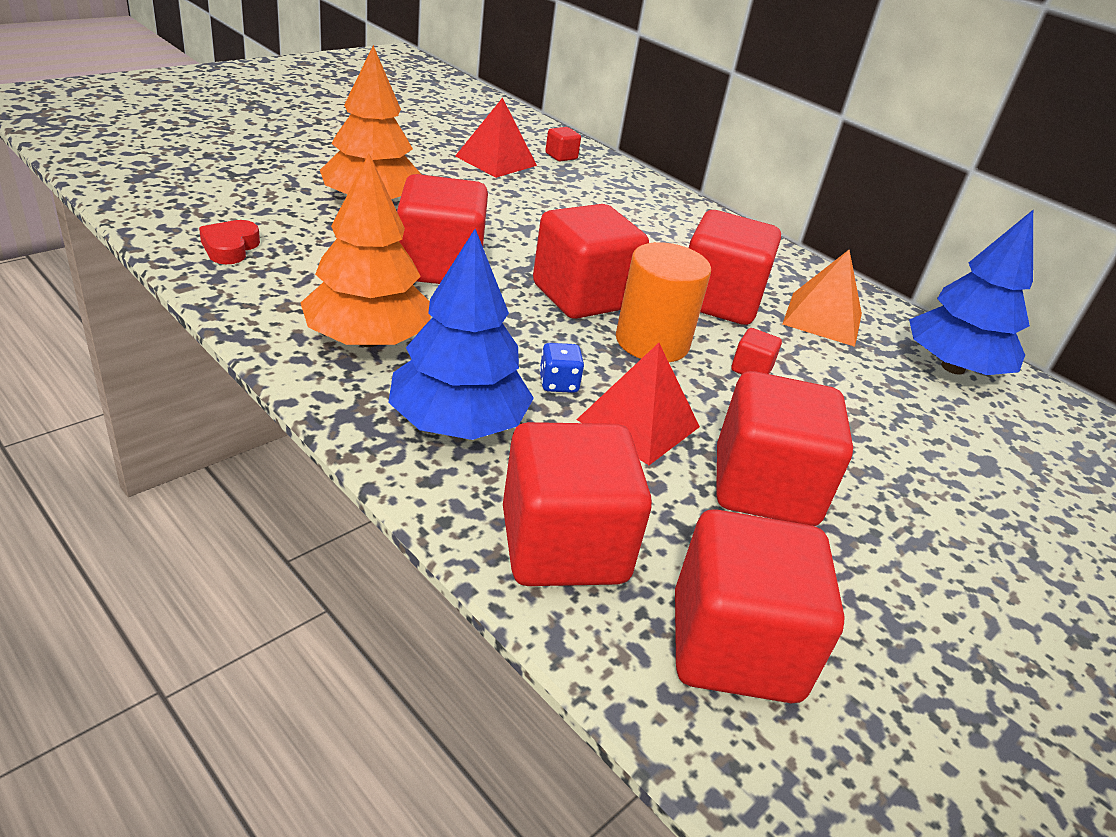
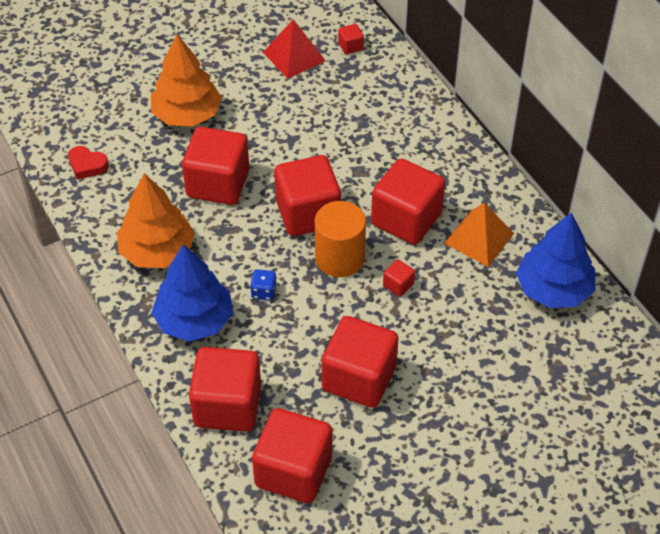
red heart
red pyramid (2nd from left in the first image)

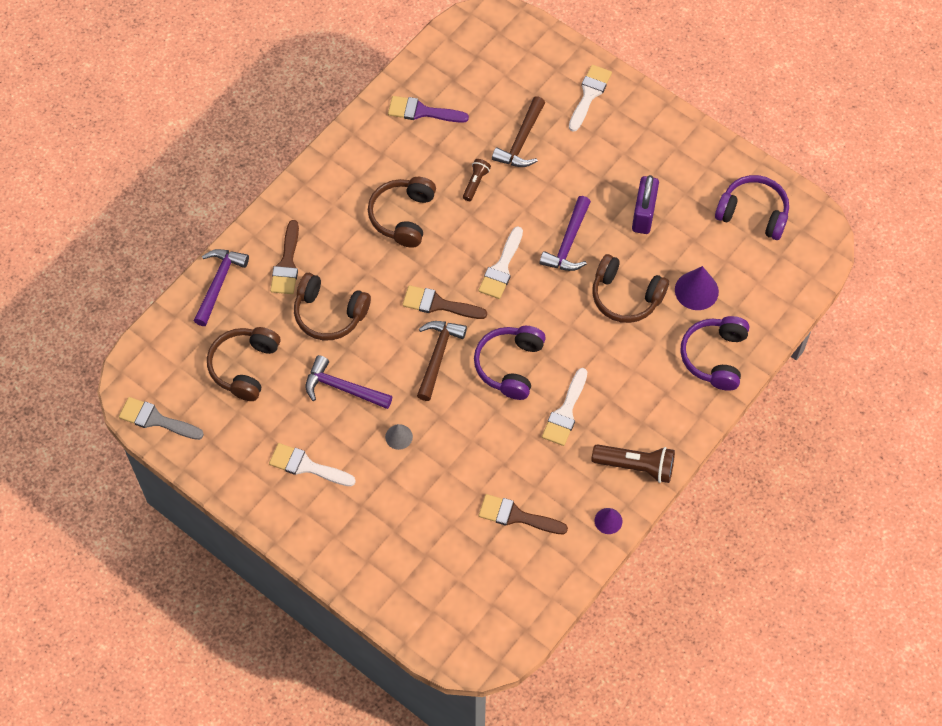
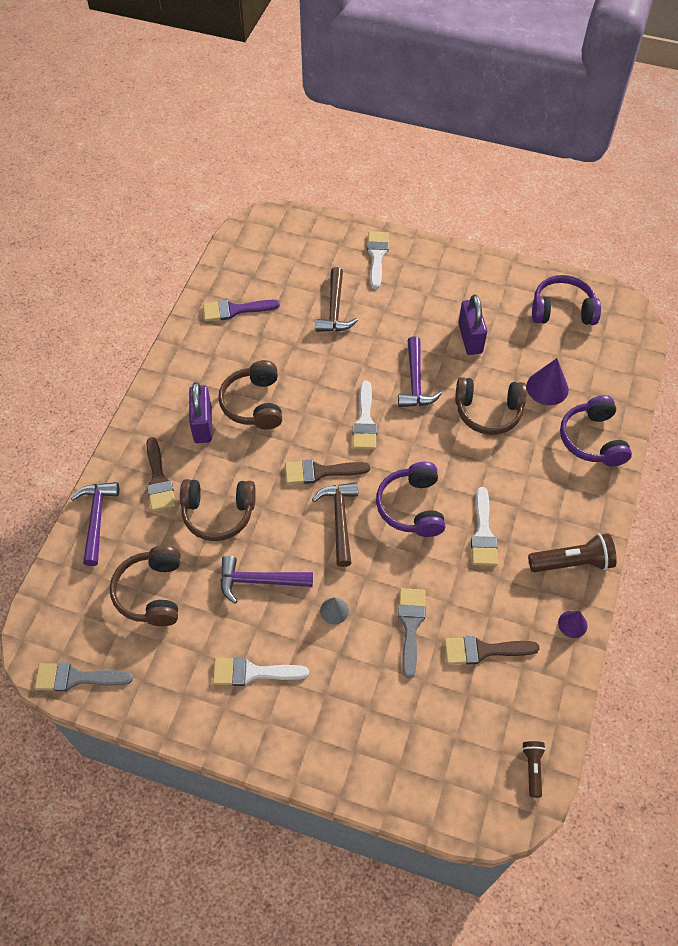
brown flashlight (1st from left)
purple padlock (1st from left)
grey brush (2nd from left)

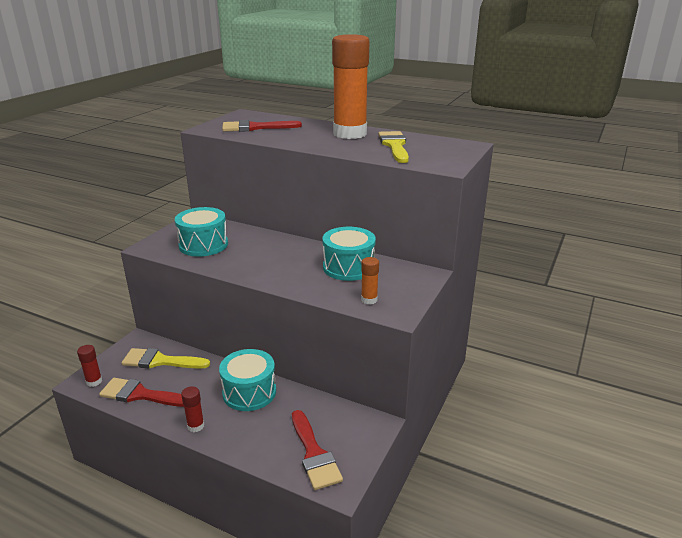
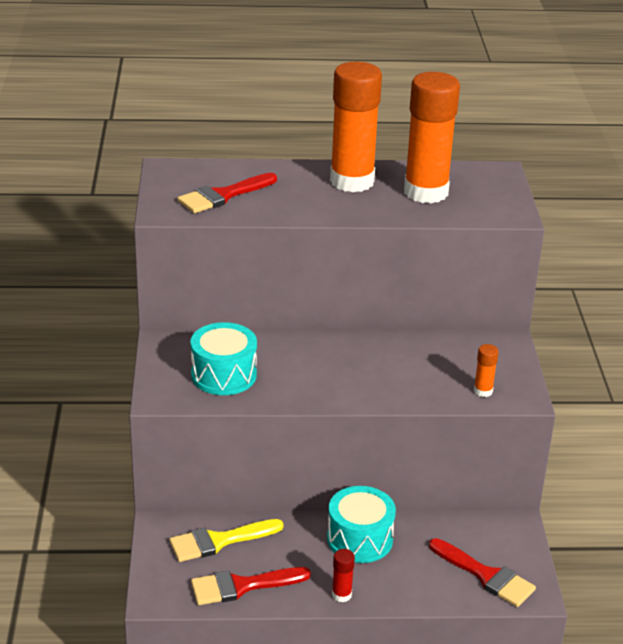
orange glue stick (2nd from left)
turquoise drum (3rd from left in the first image)
red glue stick (1st from left in the first image)

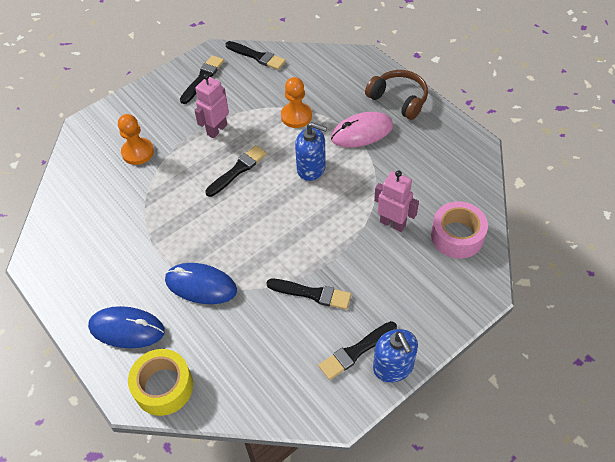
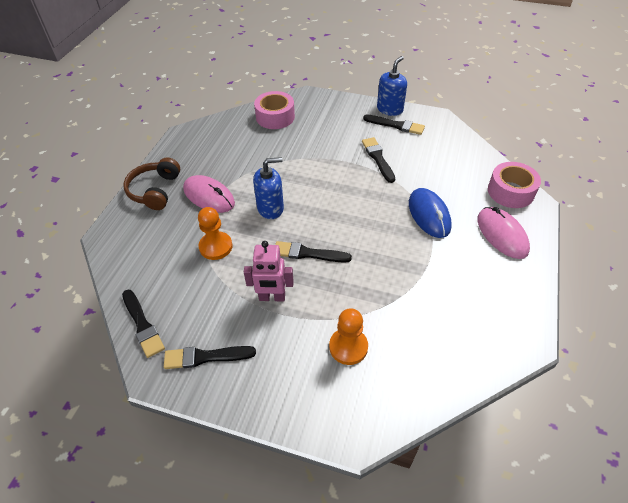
black brush (1st from left)
blue soap dispenser (1st from left)
pink robot (2nd from left in the first image)
pink mouse (2nd from left)
pink tape (2nd from left)

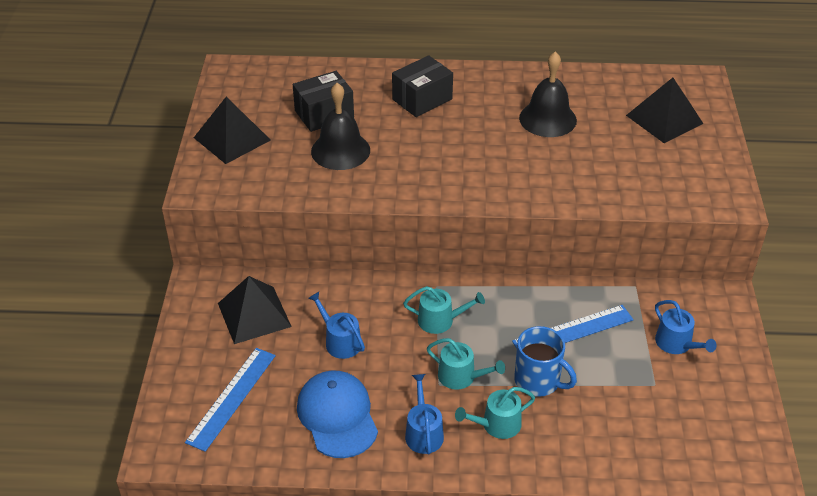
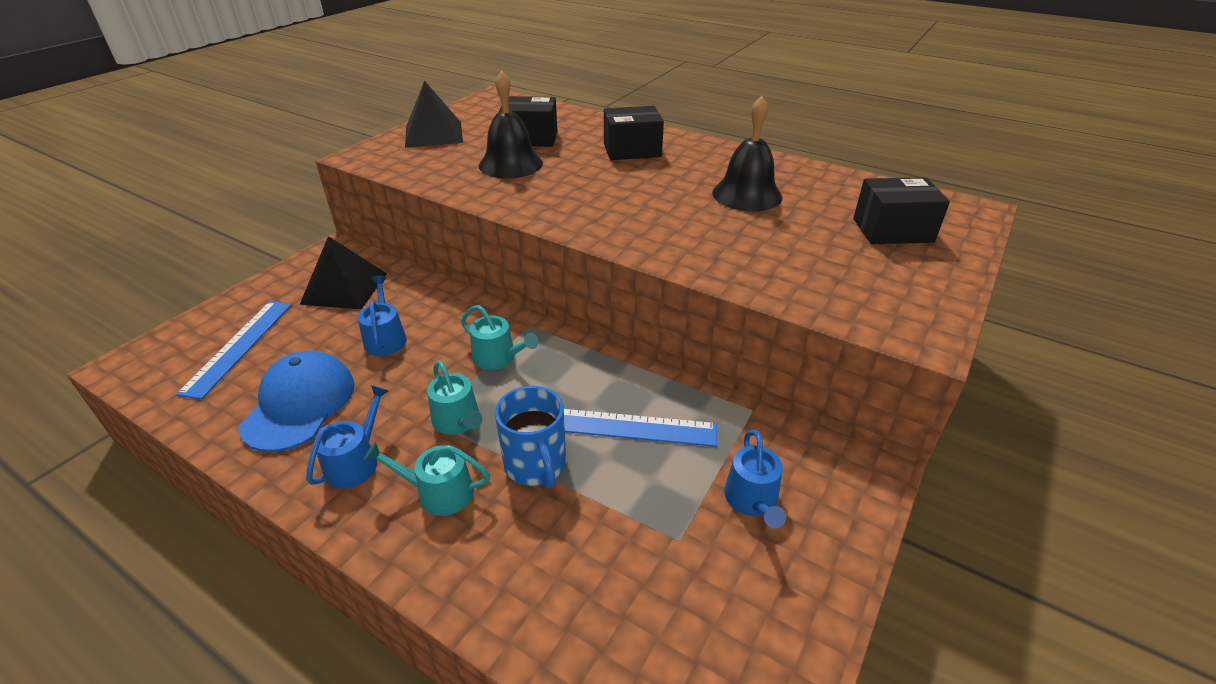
black box (3rd from left)
blue ruler (1st from left)

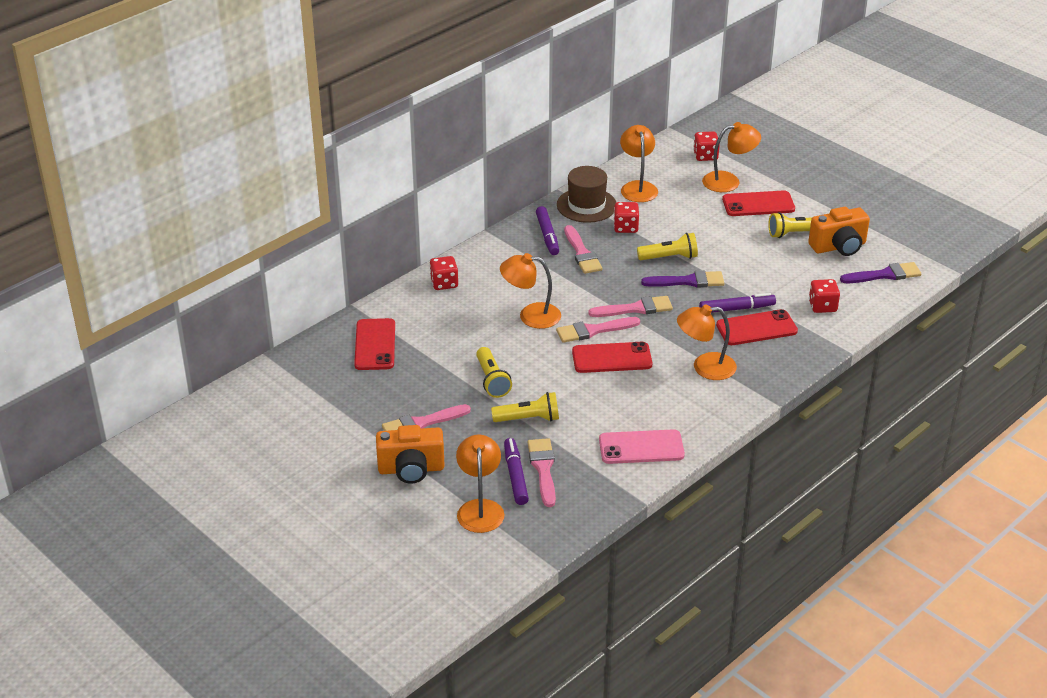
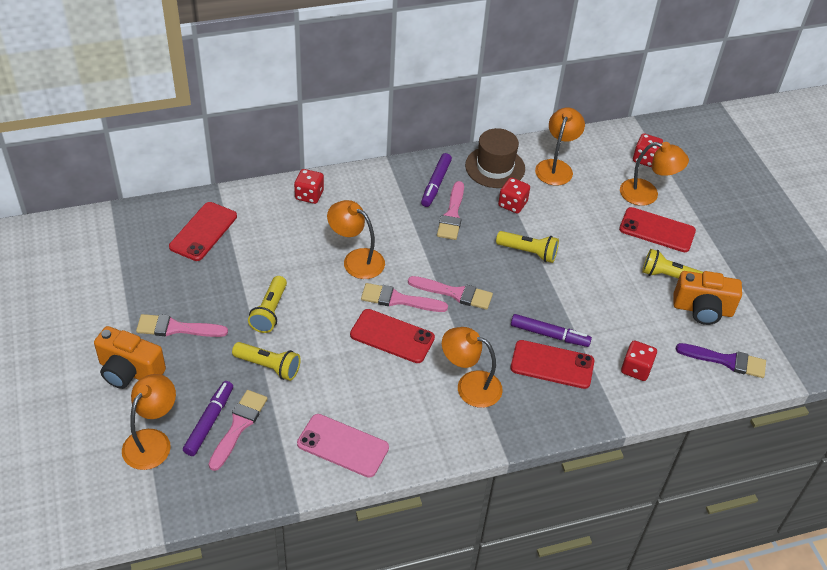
purple brush (1st from left in the first image)

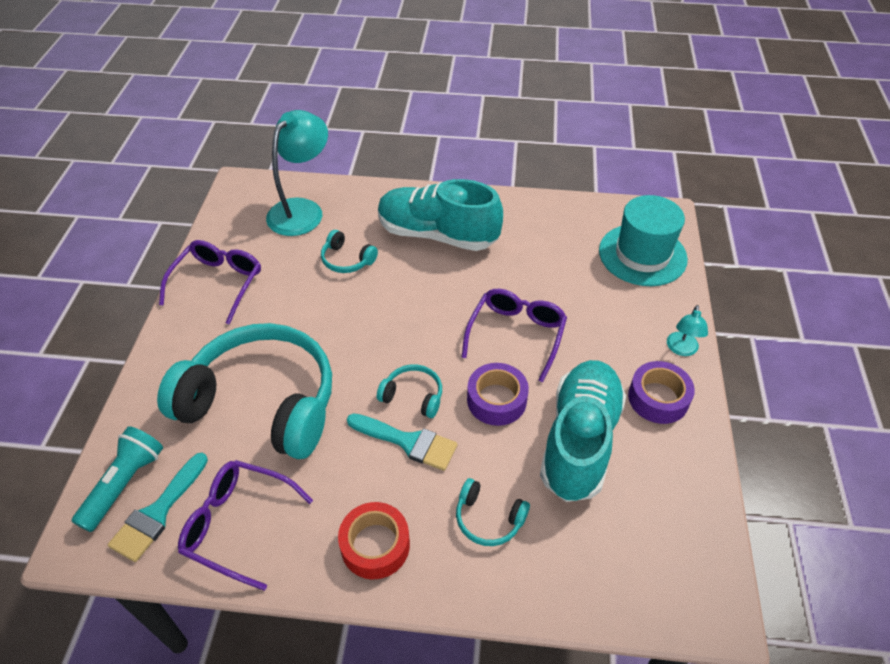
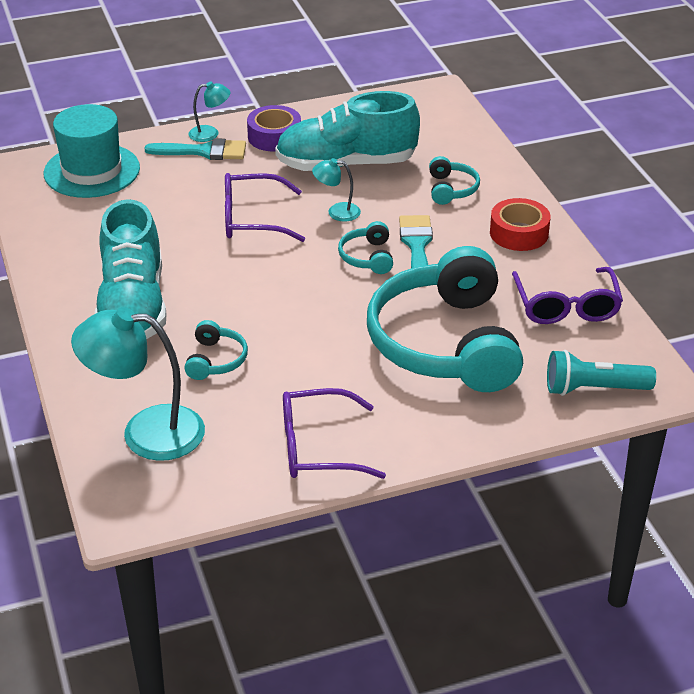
turquoise lamp (3rd from left)
turquoise brush (1st from left)

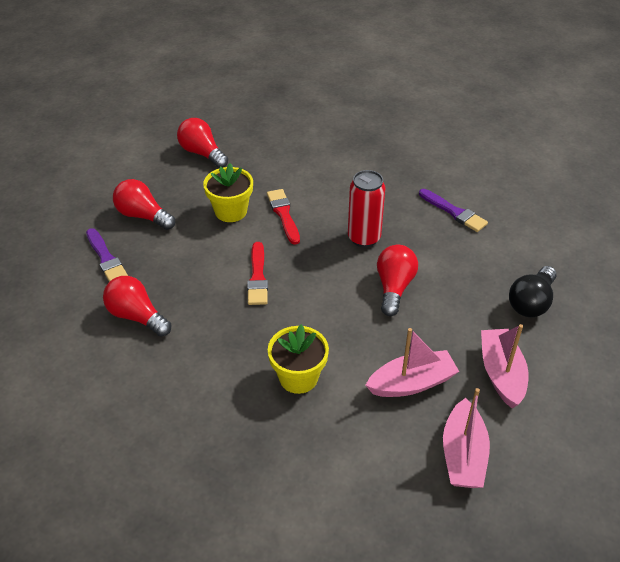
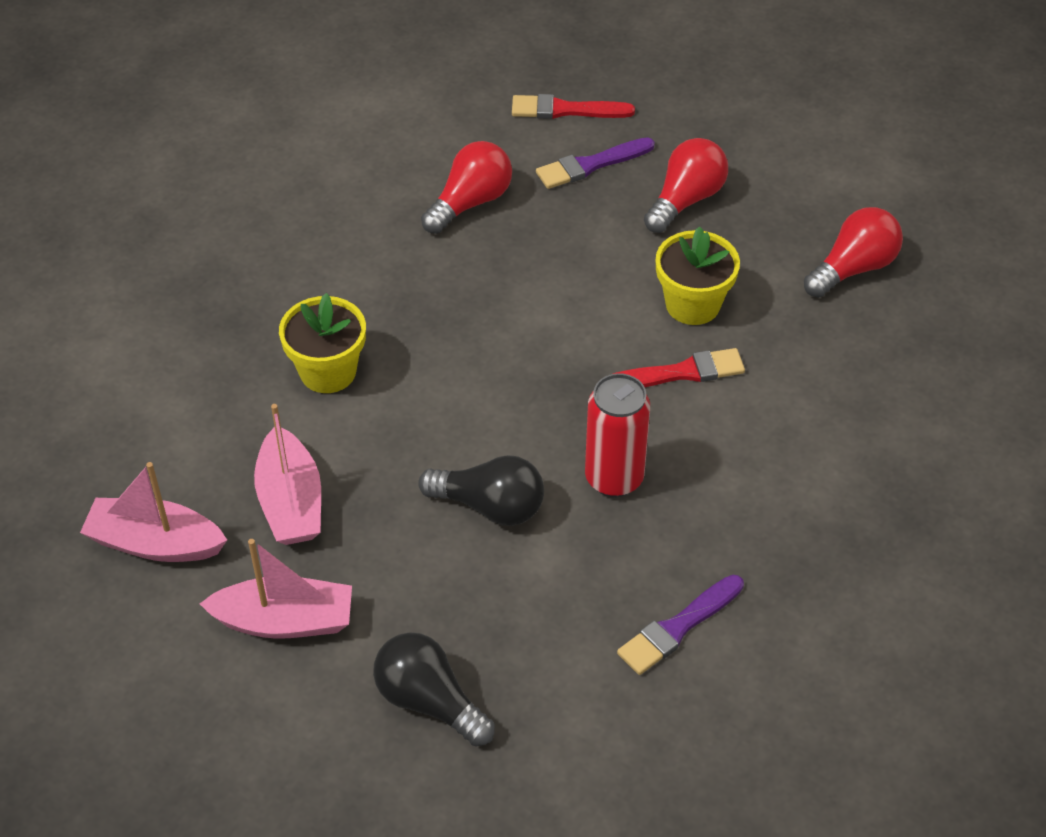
red brush (1st from left)
black light bulb (2nd from left)

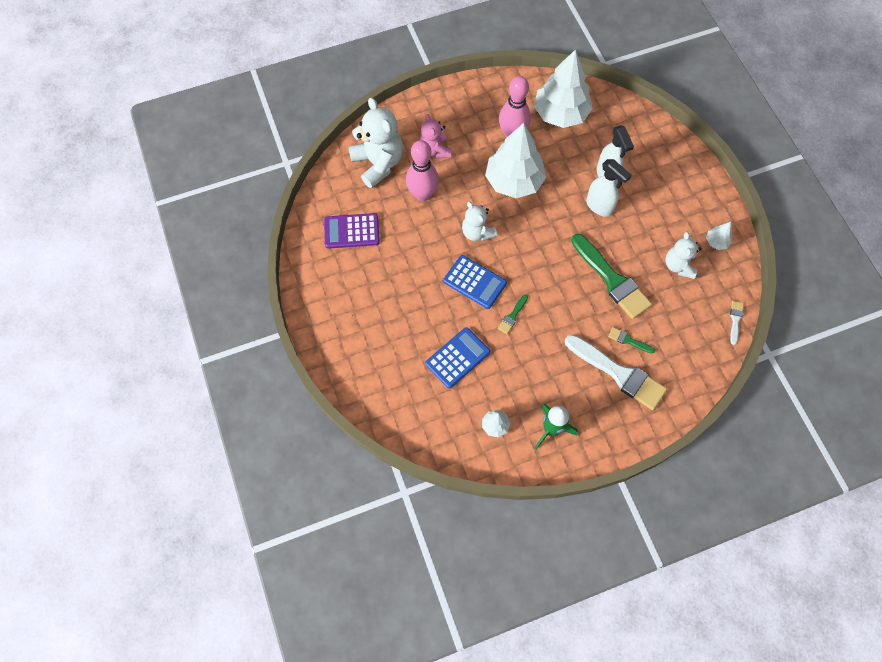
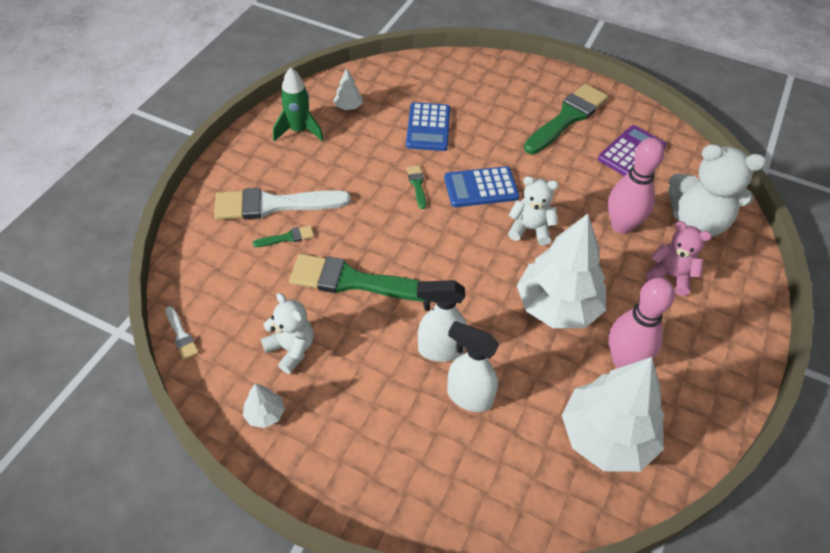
green brush (4th from left)

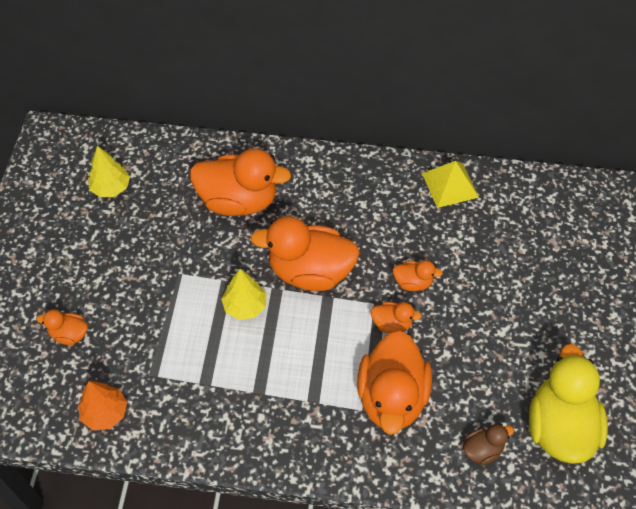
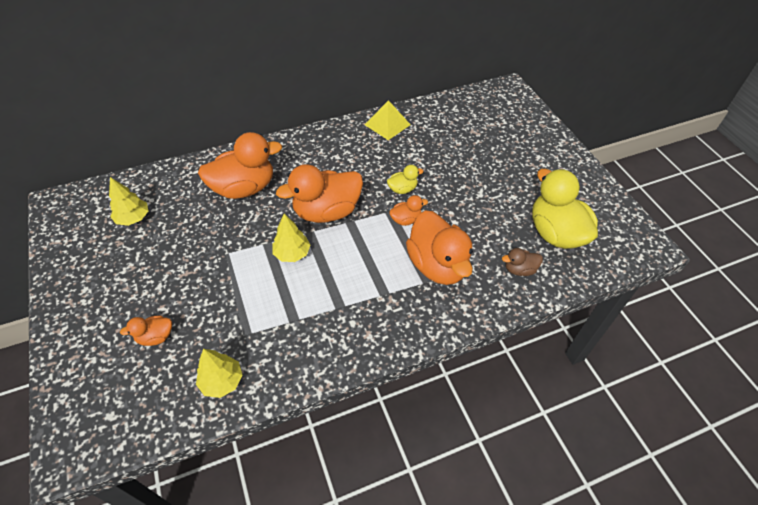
yellow duck (1st from left)
yellow tree (2nd from left)
brown duck

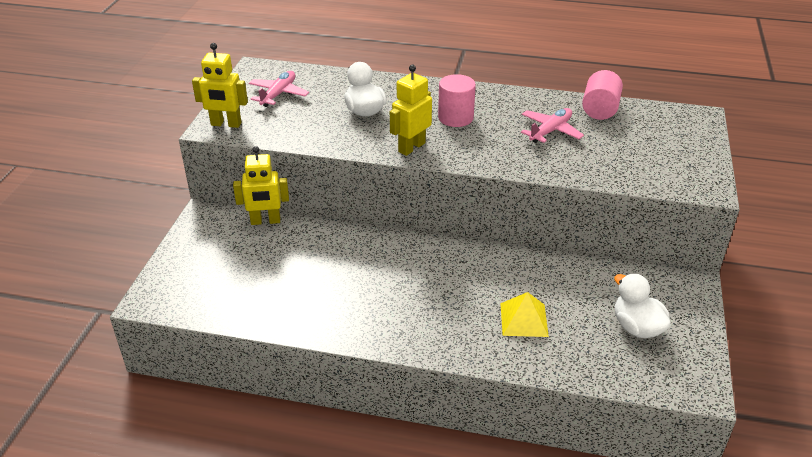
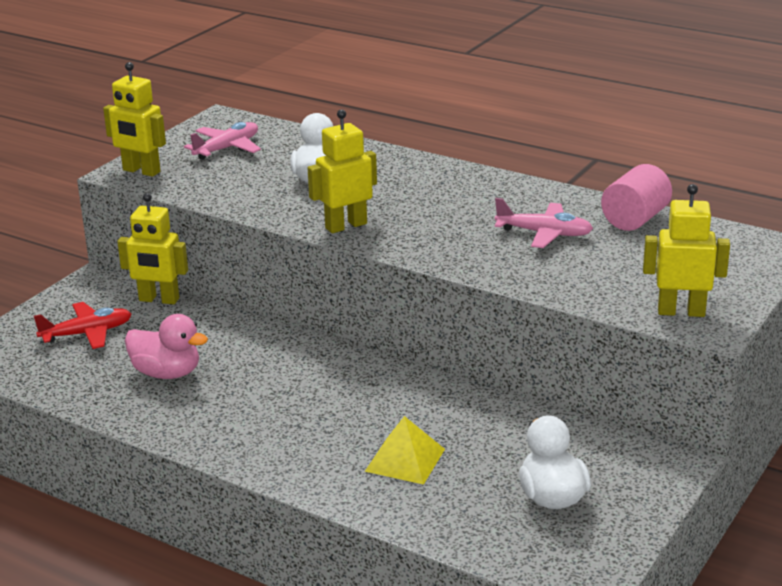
pink cylinder (1st from left in the first image)
pink plane (2nd from left)
yellow robot (4th from left)
red plane
pink duck

